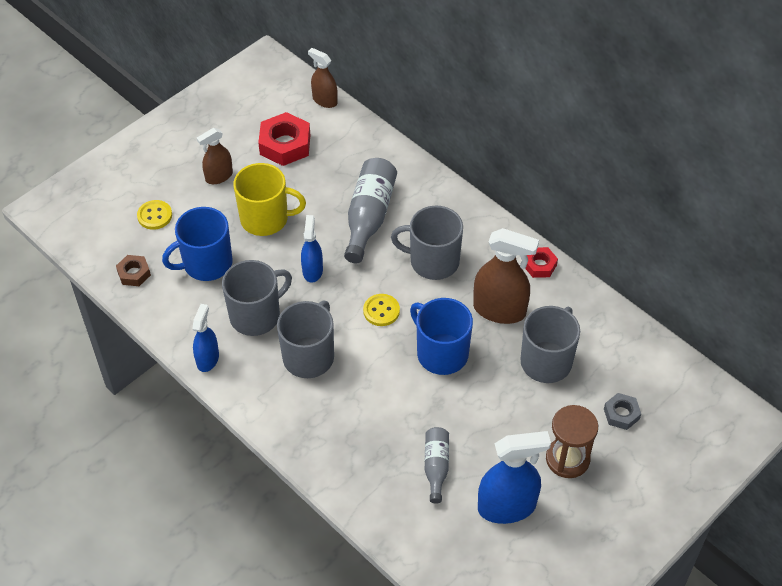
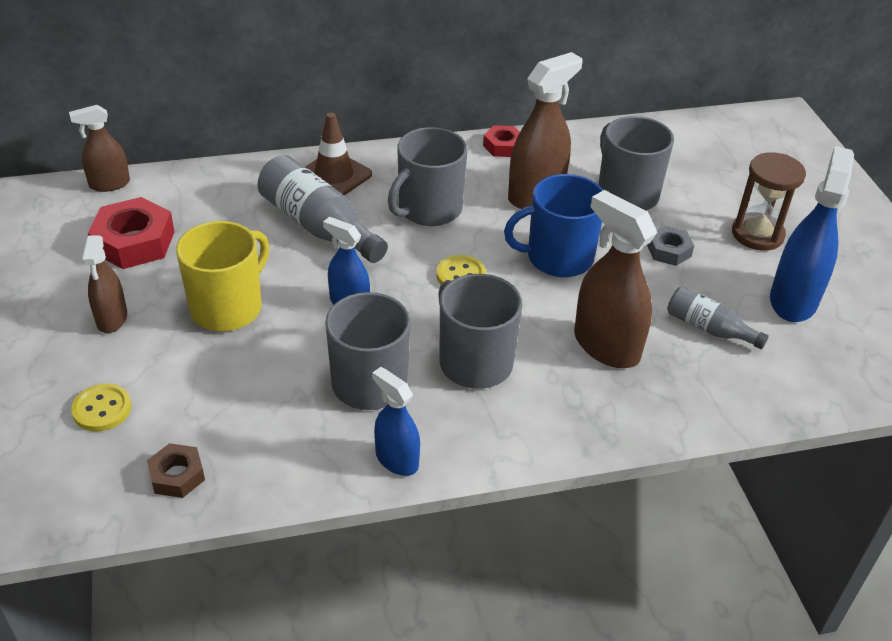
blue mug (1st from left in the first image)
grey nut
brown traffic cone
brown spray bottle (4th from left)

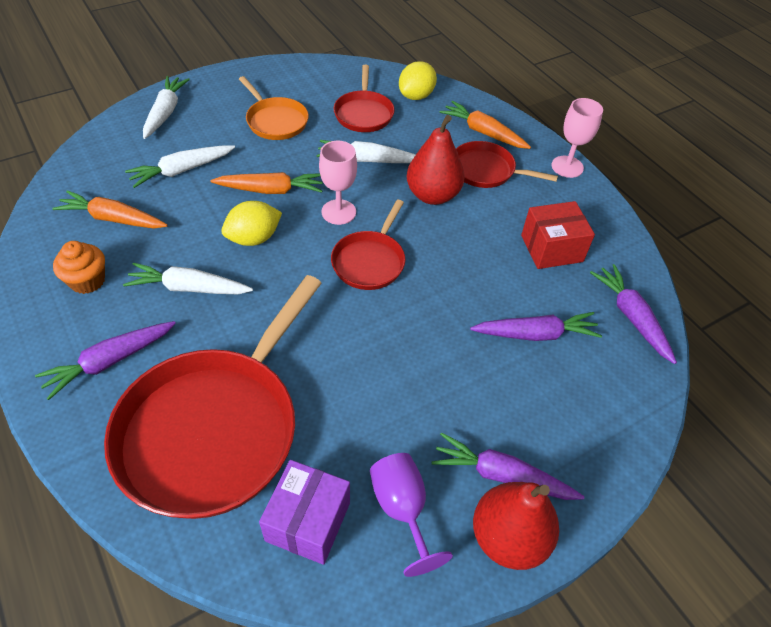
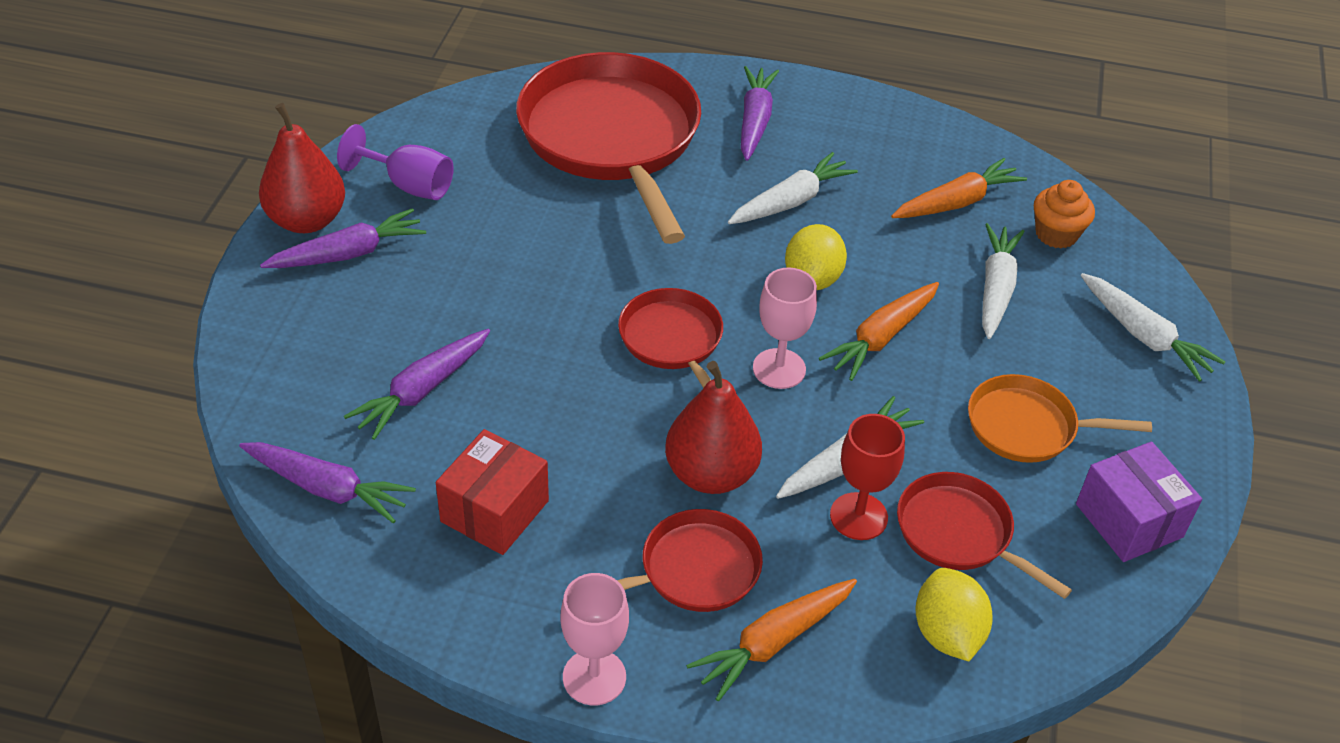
orange carrot (1st from left)
orange cupcake
purple box
red goblet

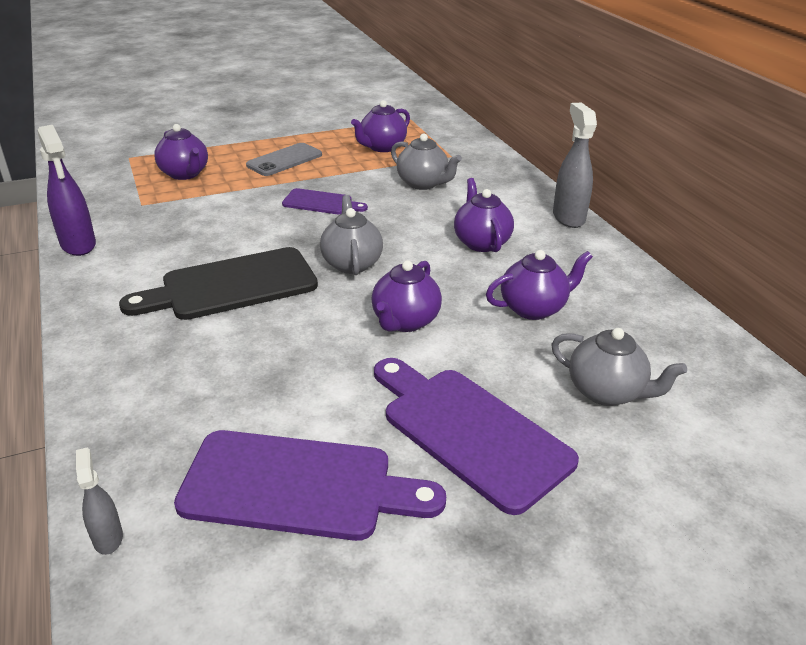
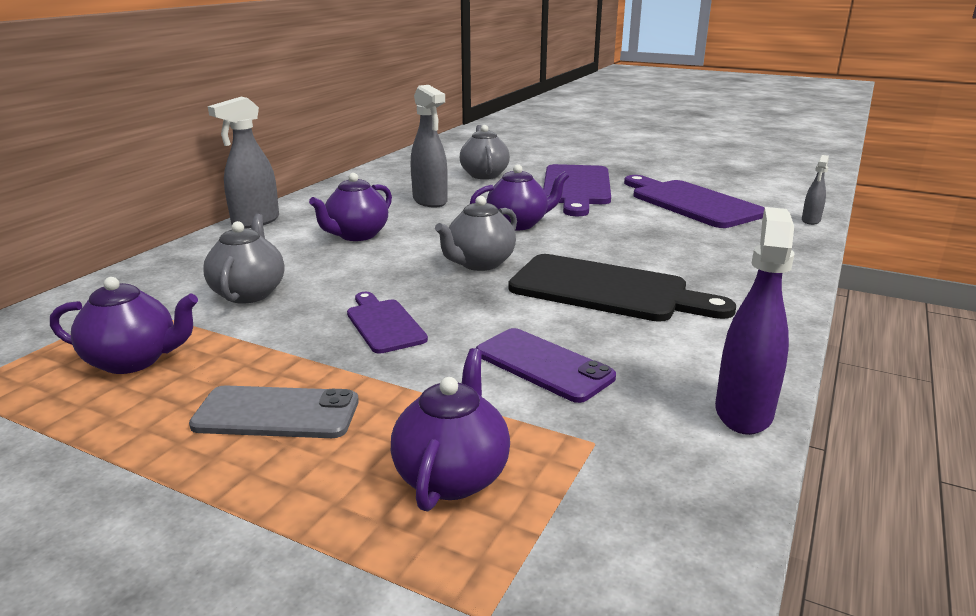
grey spray bottle (2nd from left)
purple phone

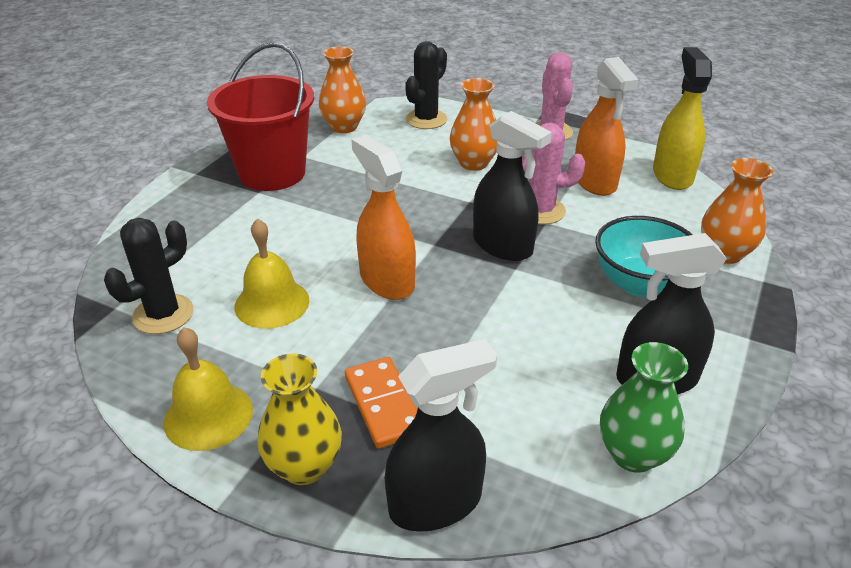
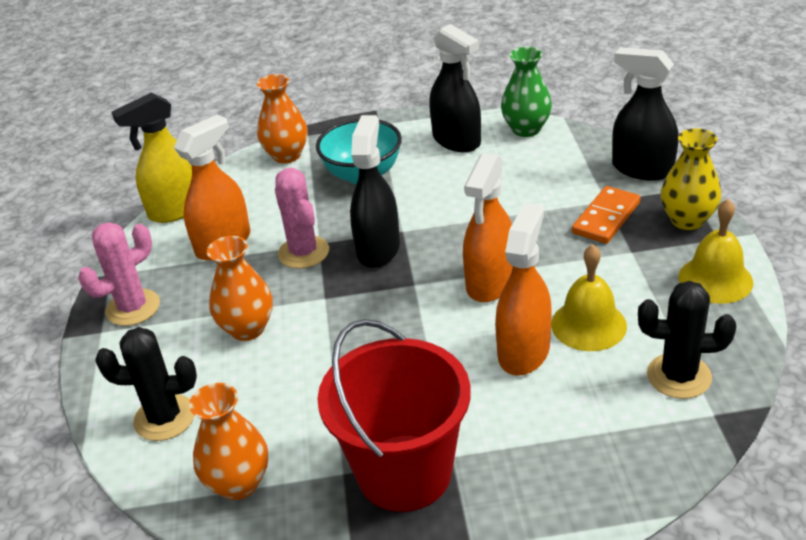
orange spray bottle (3rd from left)

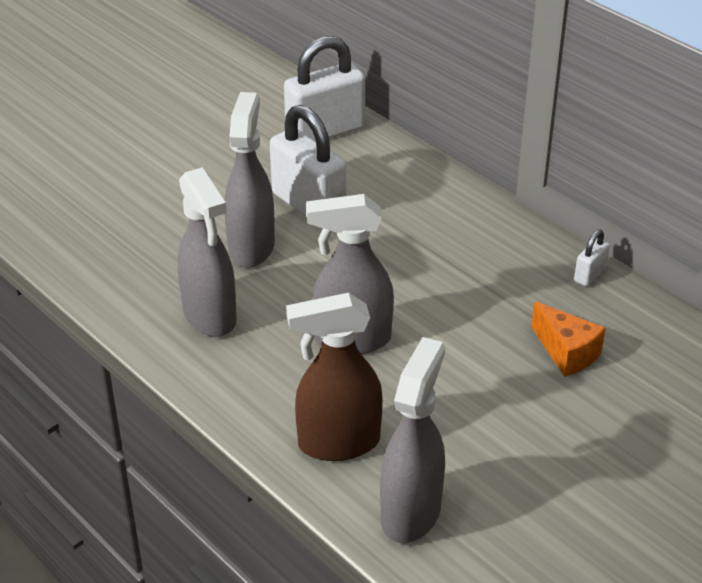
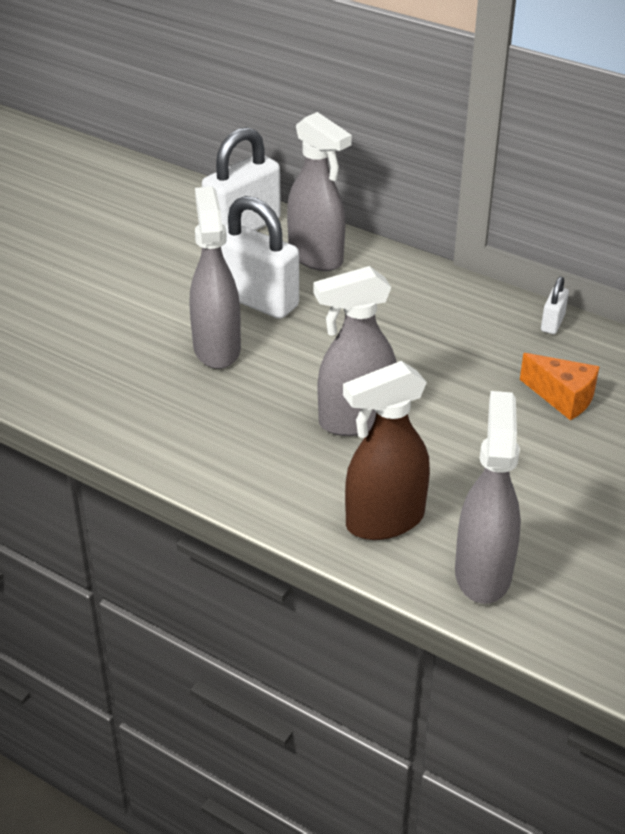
grey spray bottle (2nd from left)

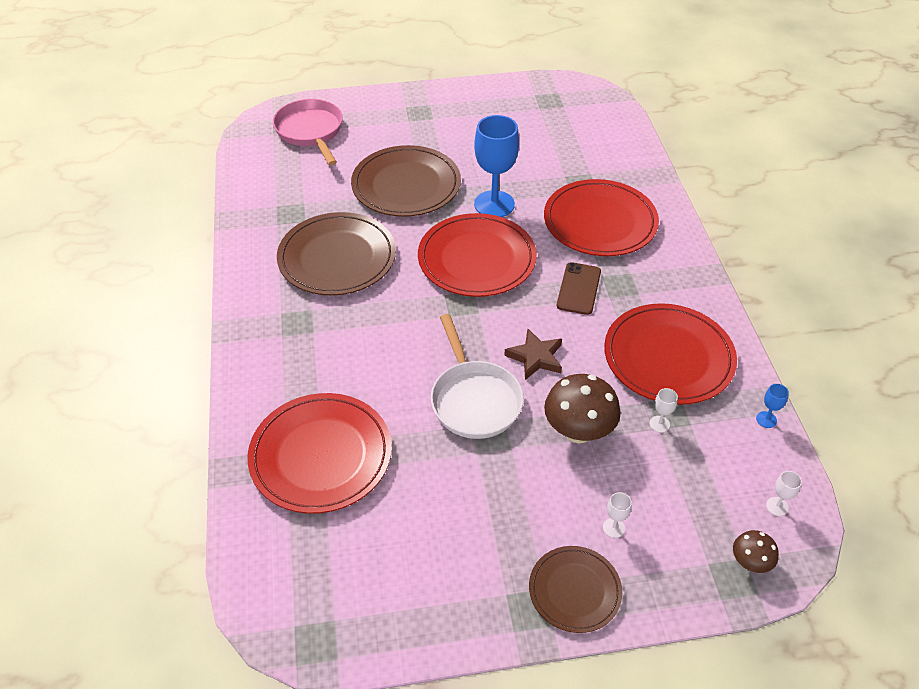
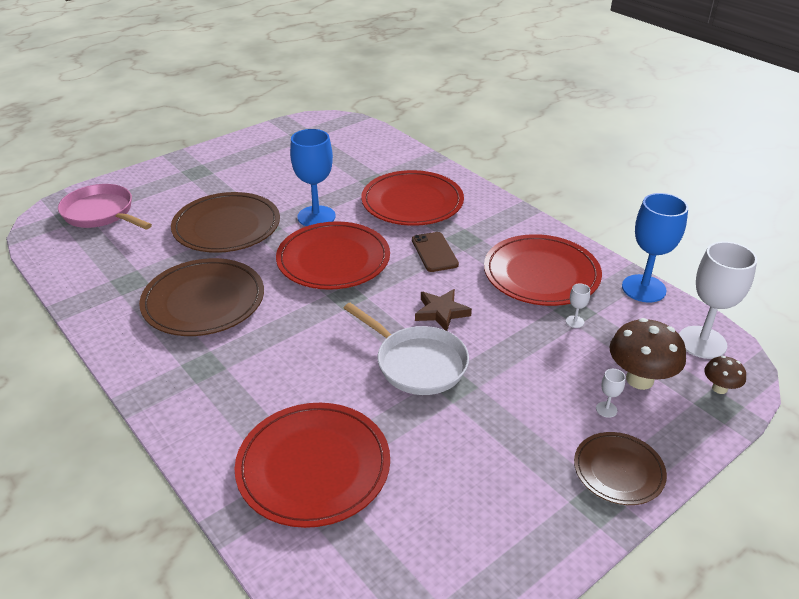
brown mushroom (1st from left)
blue goblet (2nd from left)
white goblet (3rd from left)

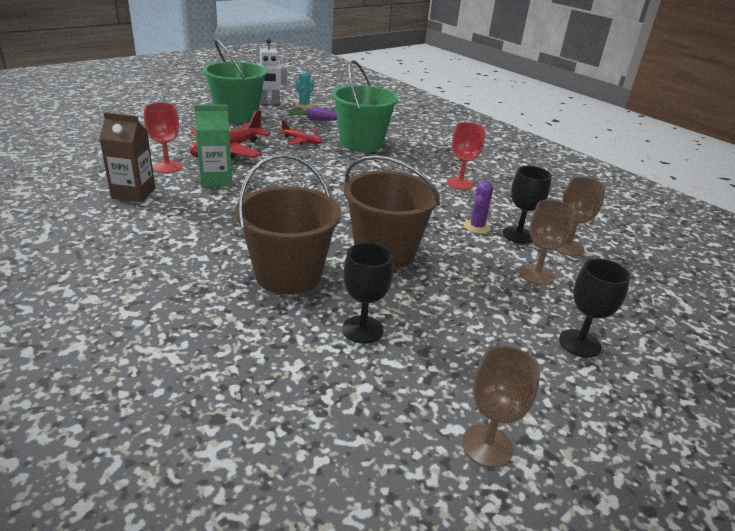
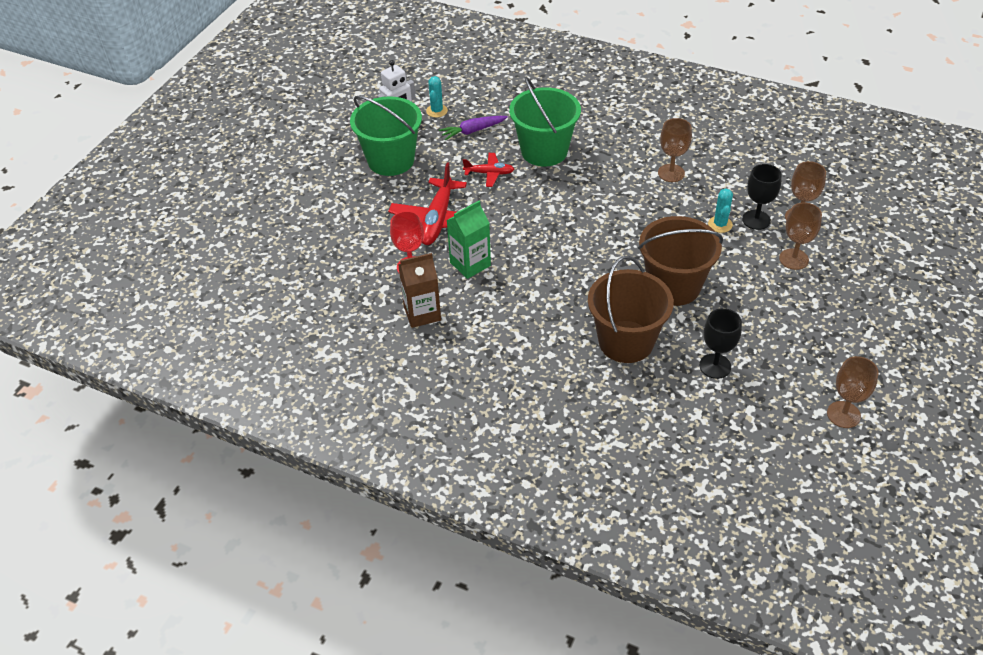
brown goblet (1st from left)
turquoise cactus (2nd from left)
black goblet (3rd from left in the first image)

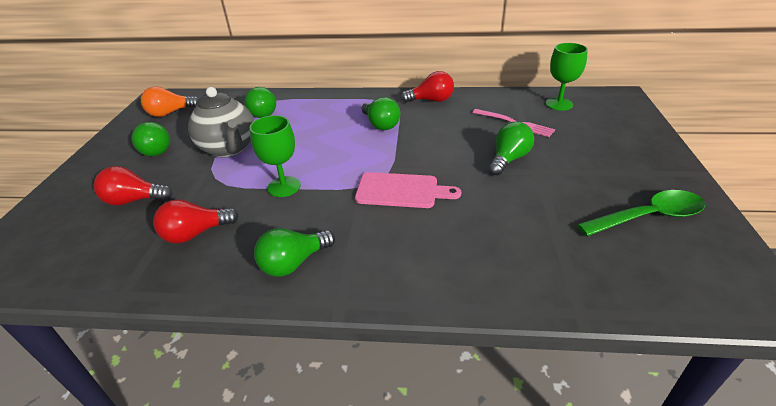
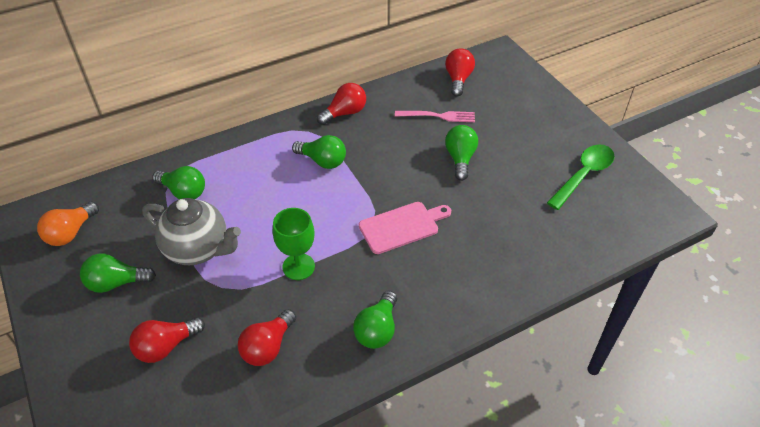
red light bulb (4th from left)
green light bulb (1st from left)

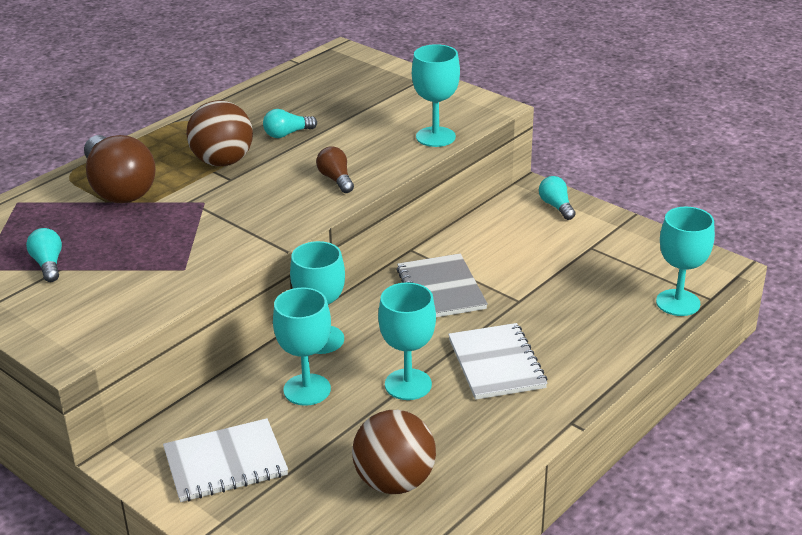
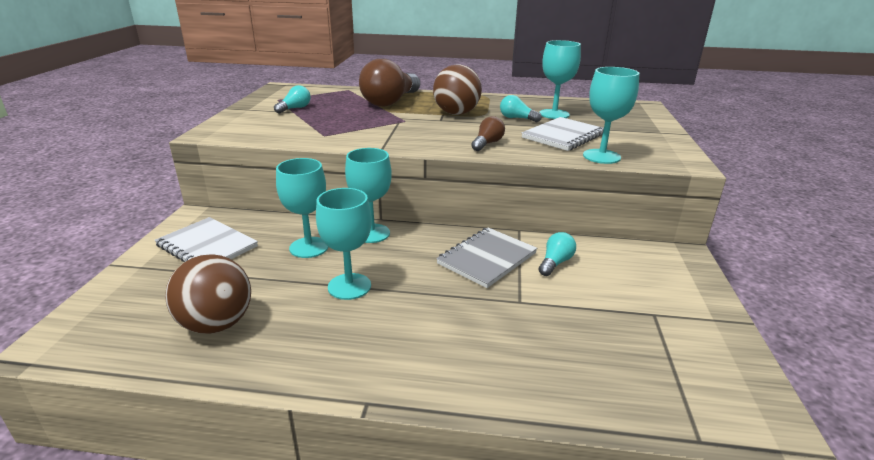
turquoise light bulb (3rd from left)
turquoise goblet (4th from left)
white notebook (2nd from left)

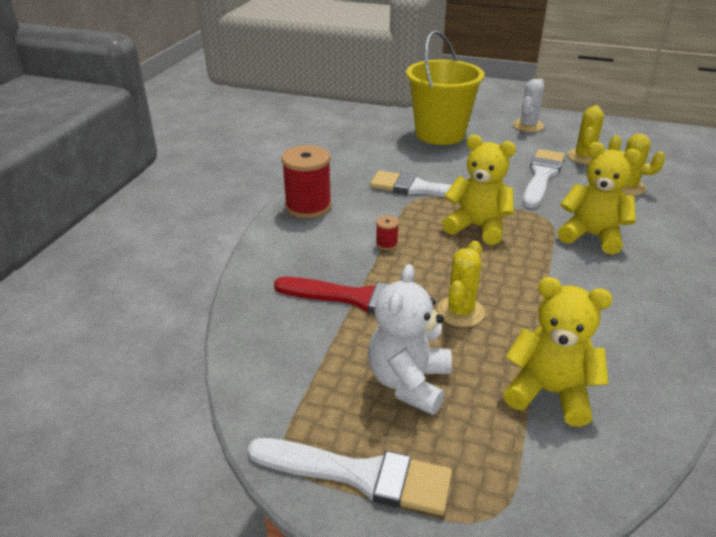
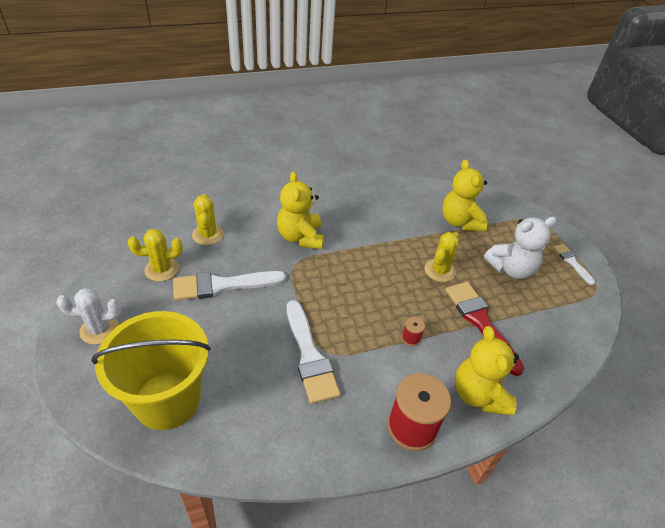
yellow teddy bear (3rd from left)
yellow cactus (3rd from left)
white brush (3rd from left)

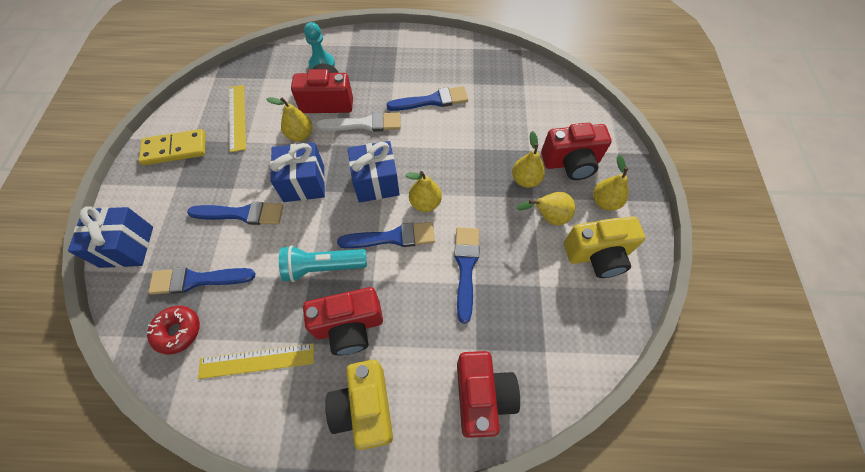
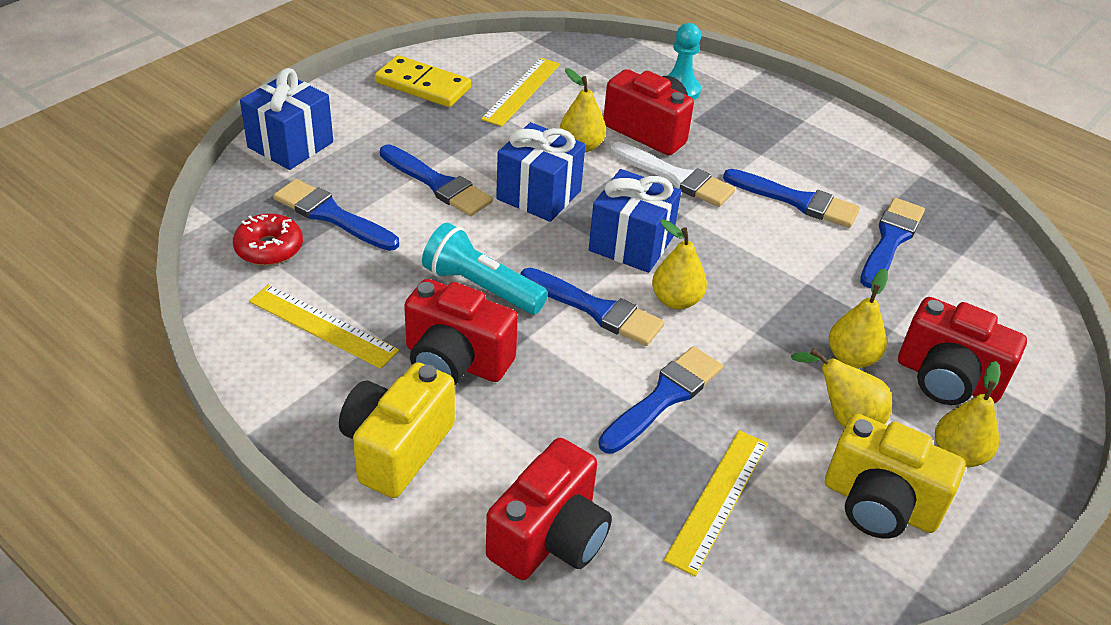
blue brush (6th from left)
yellow ruler (3rd from left)

